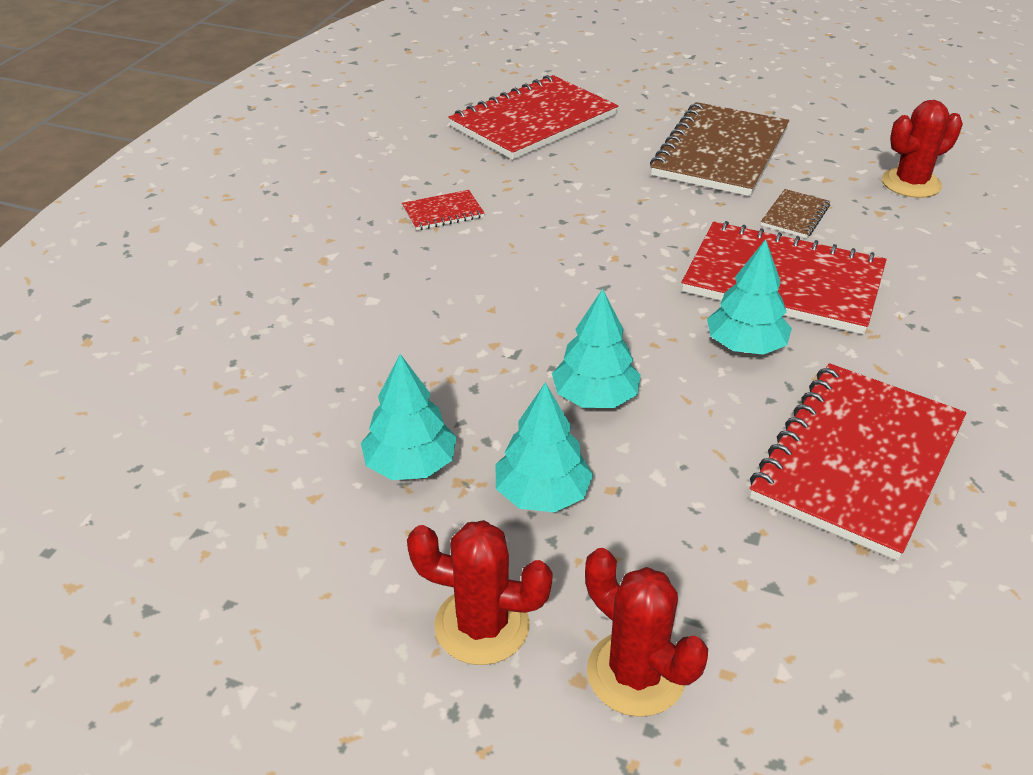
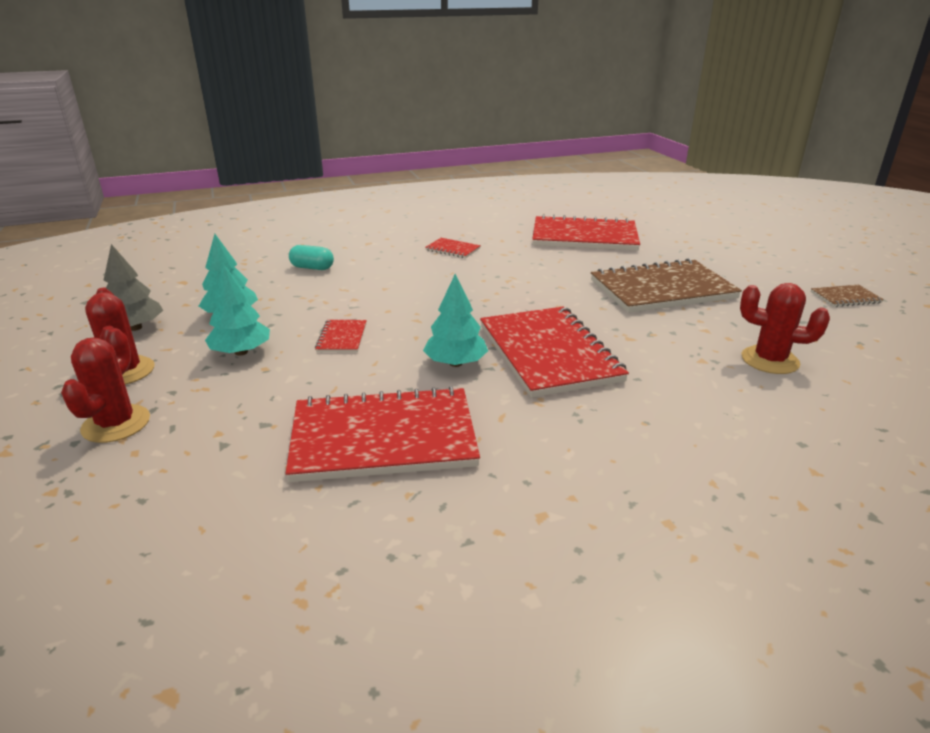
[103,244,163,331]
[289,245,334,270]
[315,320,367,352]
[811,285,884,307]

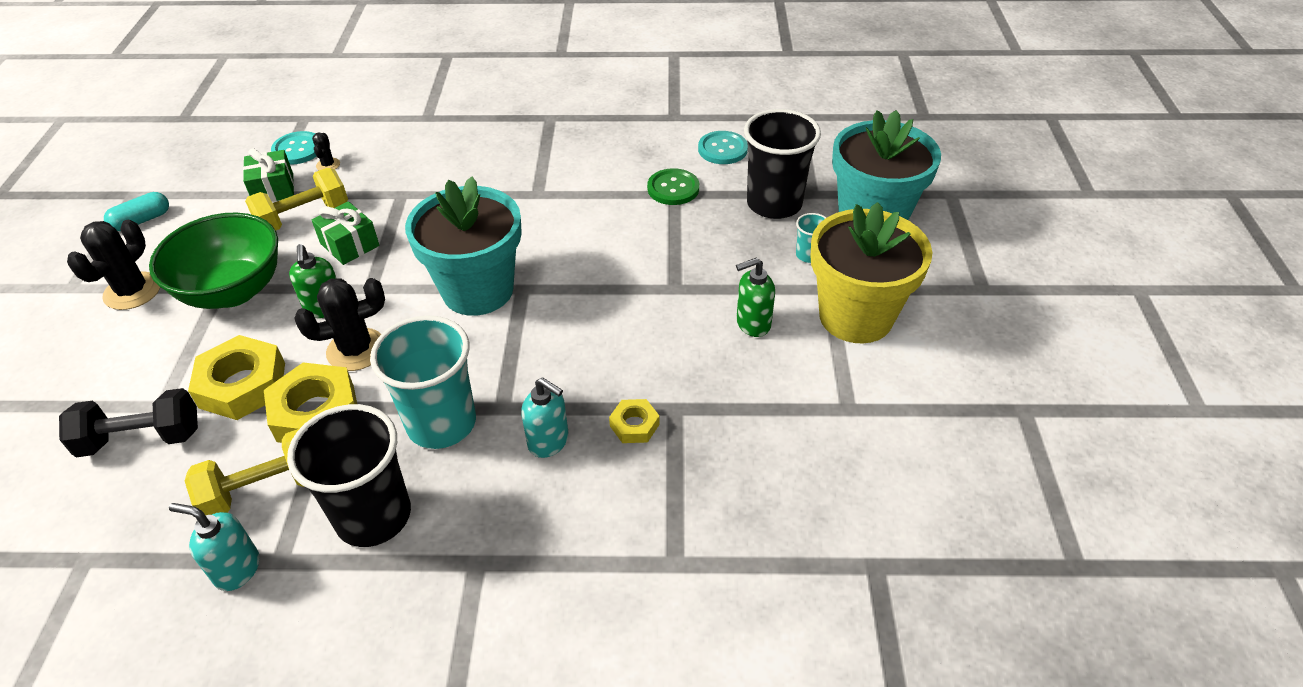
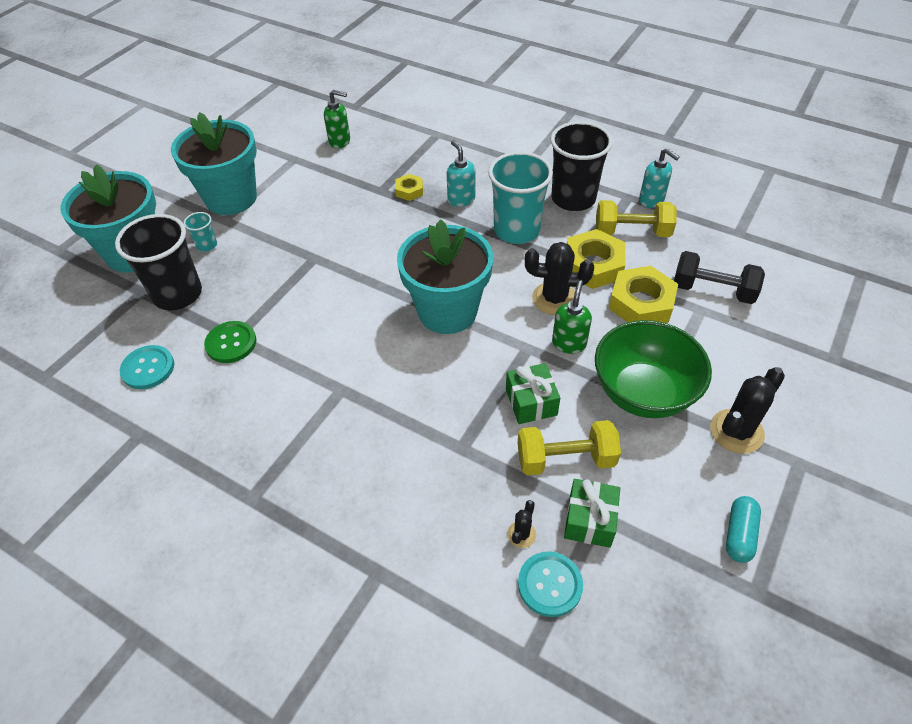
[171,112,257,215]
[324,90,350,149]
[726,496,761,563]

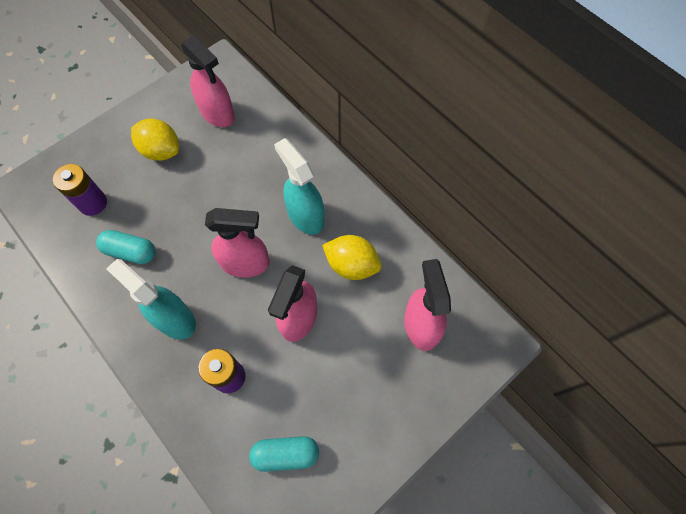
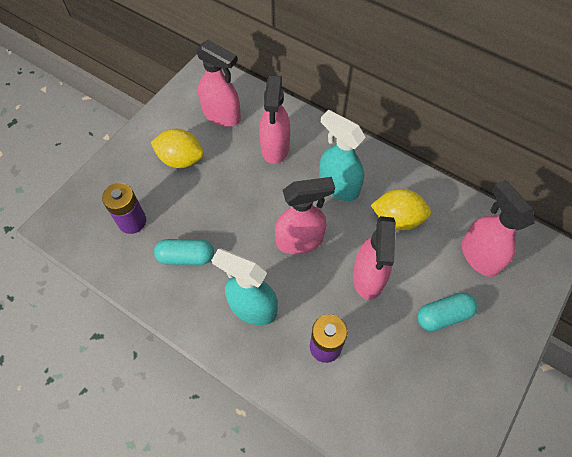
[259,75,290,164]
[417,292,478,331]

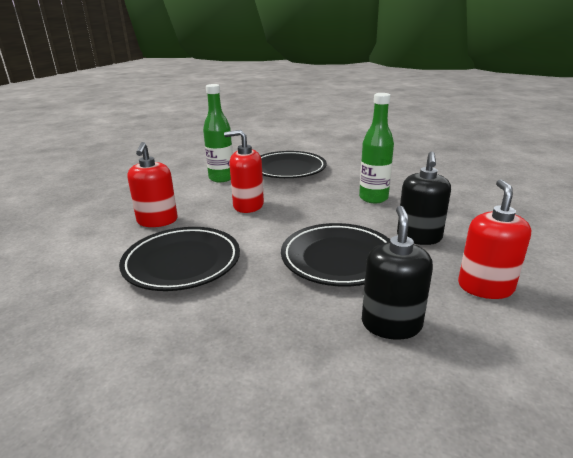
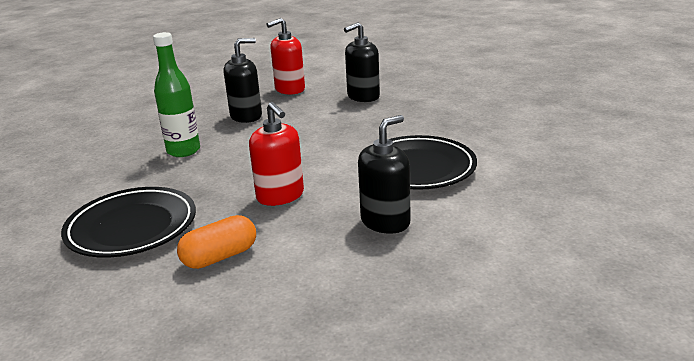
[177,215,256,269]
[358,115,410,234]
[281,223,390,287] (first image)

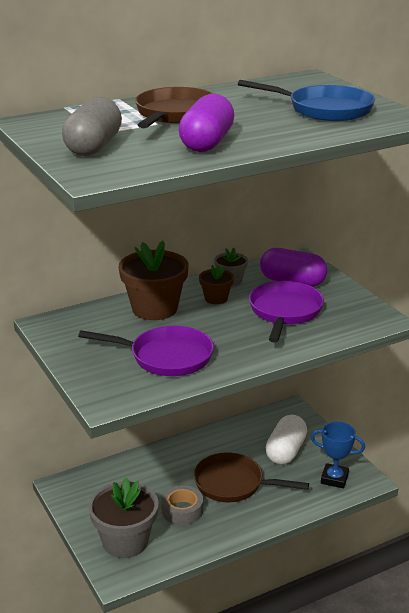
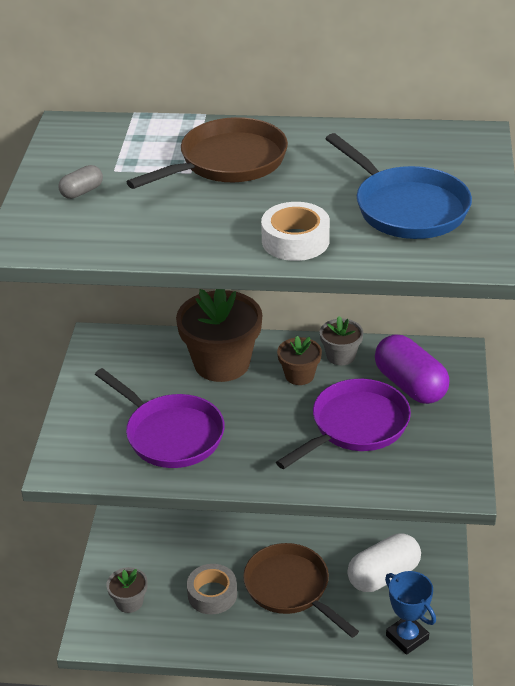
[58,165,103,199]
[106,567,148,613]
[261,202,330,261]
[179,94,234,152] (first image)

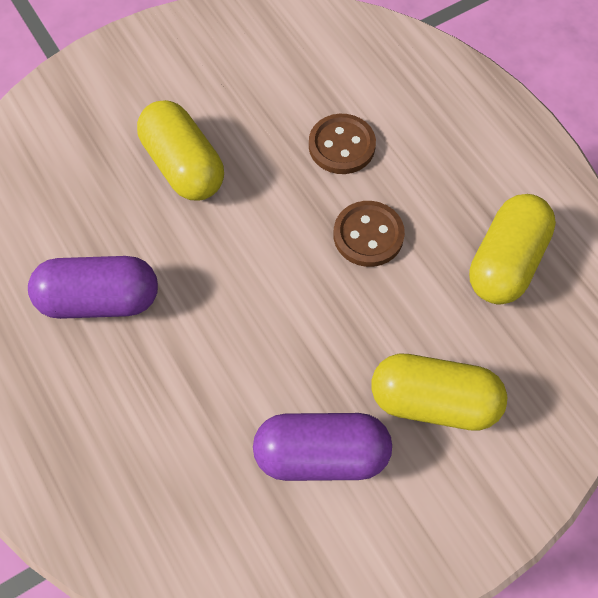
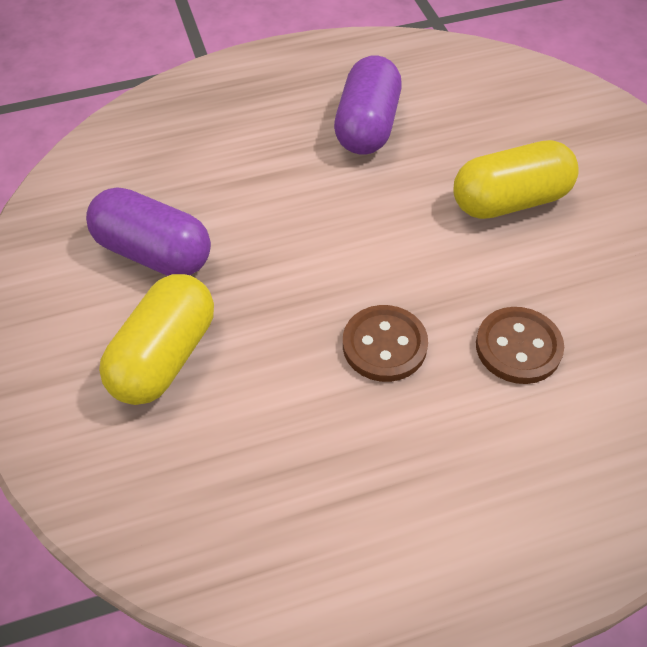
[86,187,211,276]
[469,194,556,304] (first image)

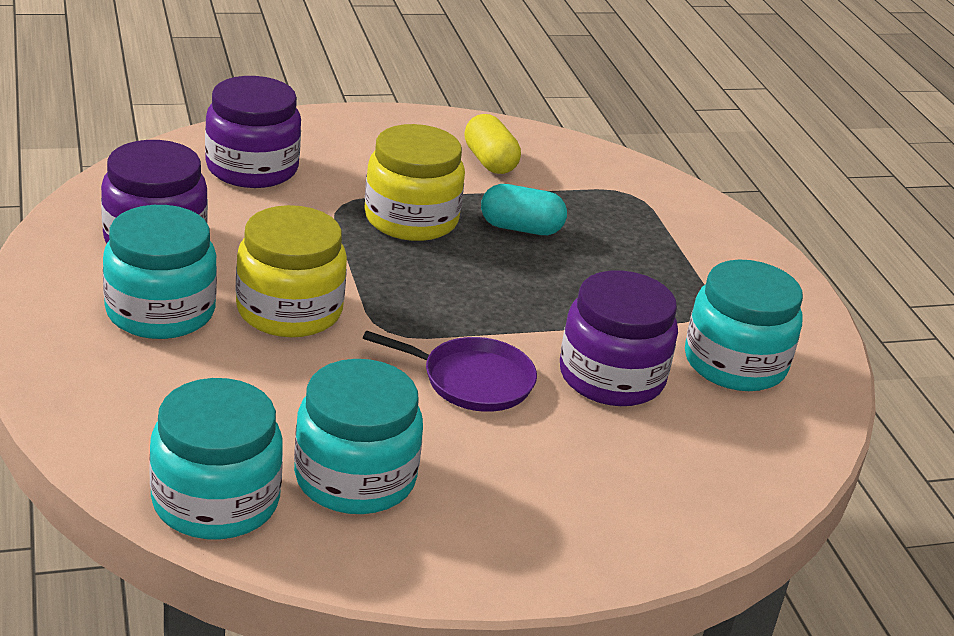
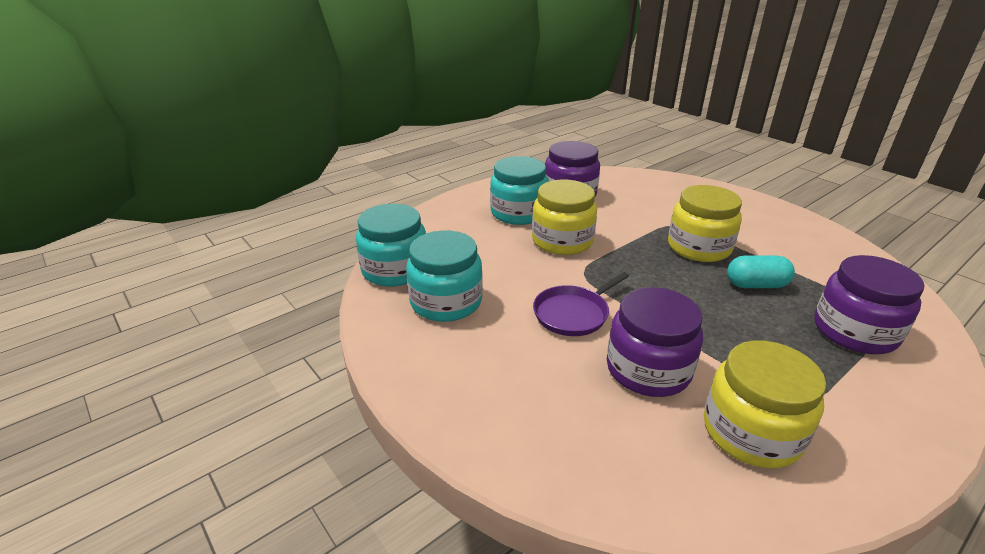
[533,272,629,336]
[704,340,826,468]
[727,255,795,288]
[814,255,925,354]
[464,114,521,174] (first image)

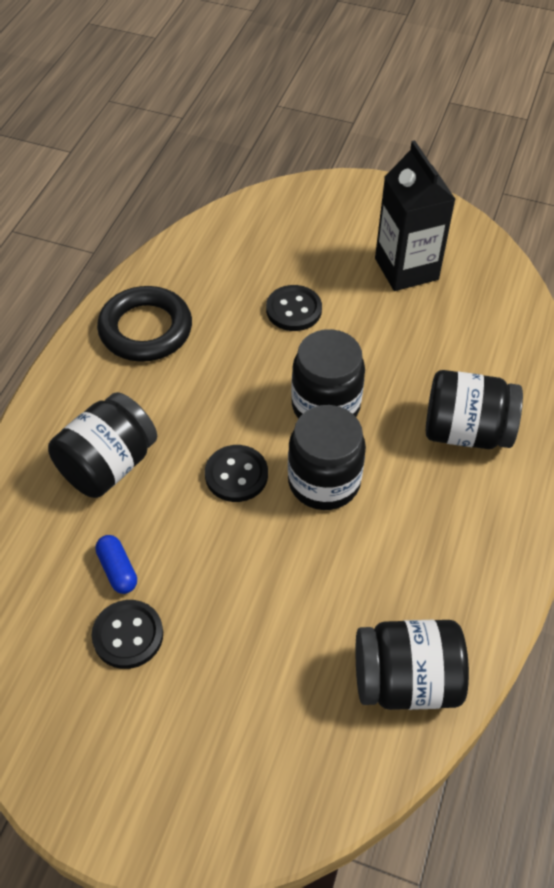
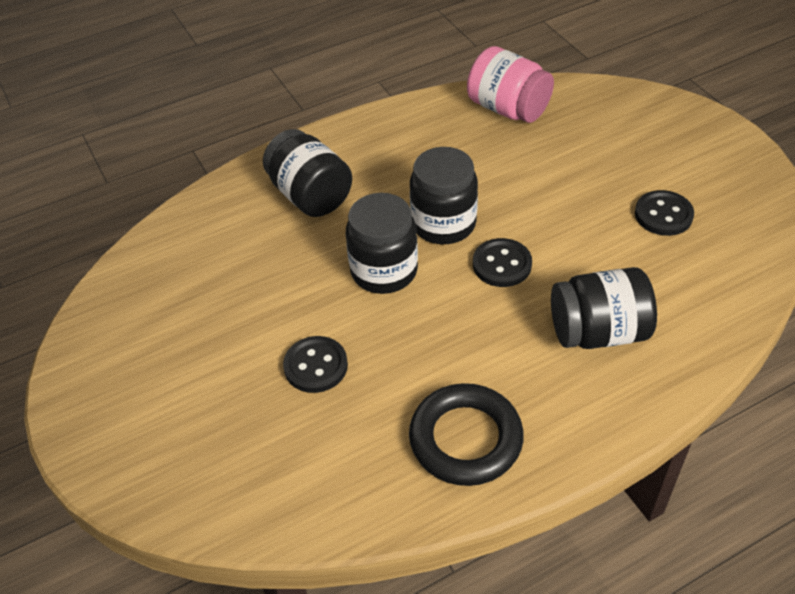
[467,46,554,123]
[95,535,137,594] (first image)
[375,140,455,291] (first image)

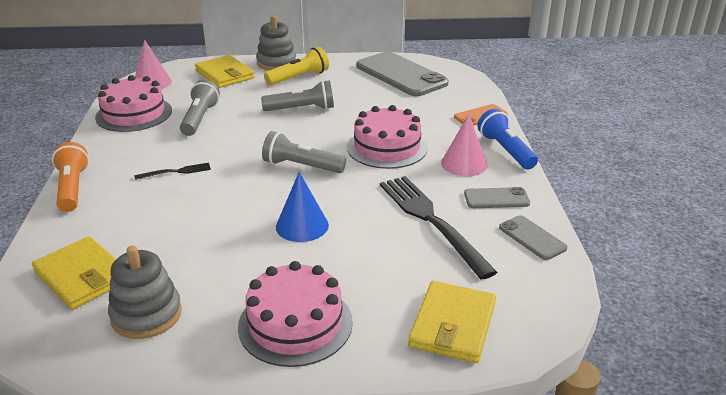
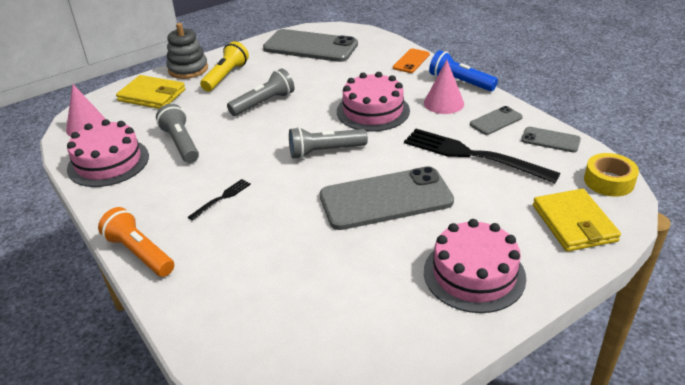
[320,166,454,230]
[584,153,639,197]
[32,236,116,310] (first image)
[108,246,182,339] (first image)

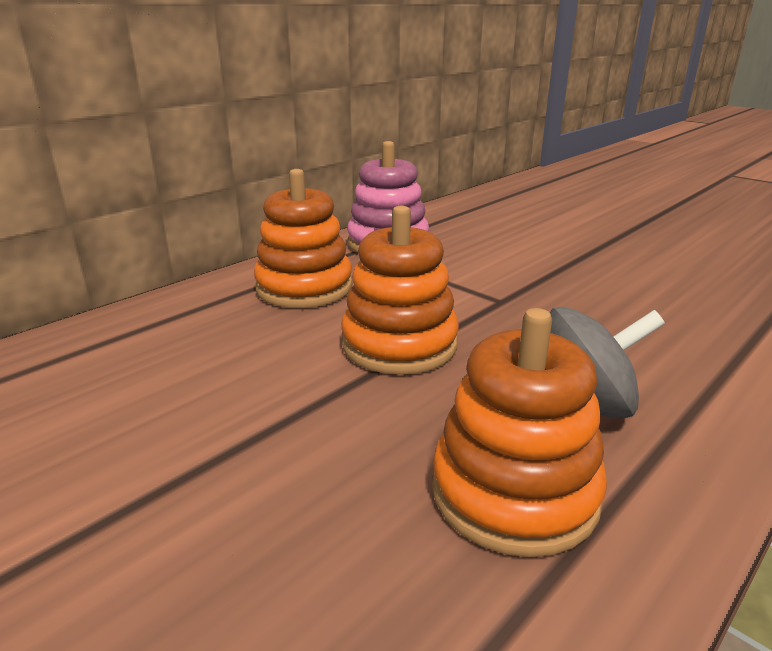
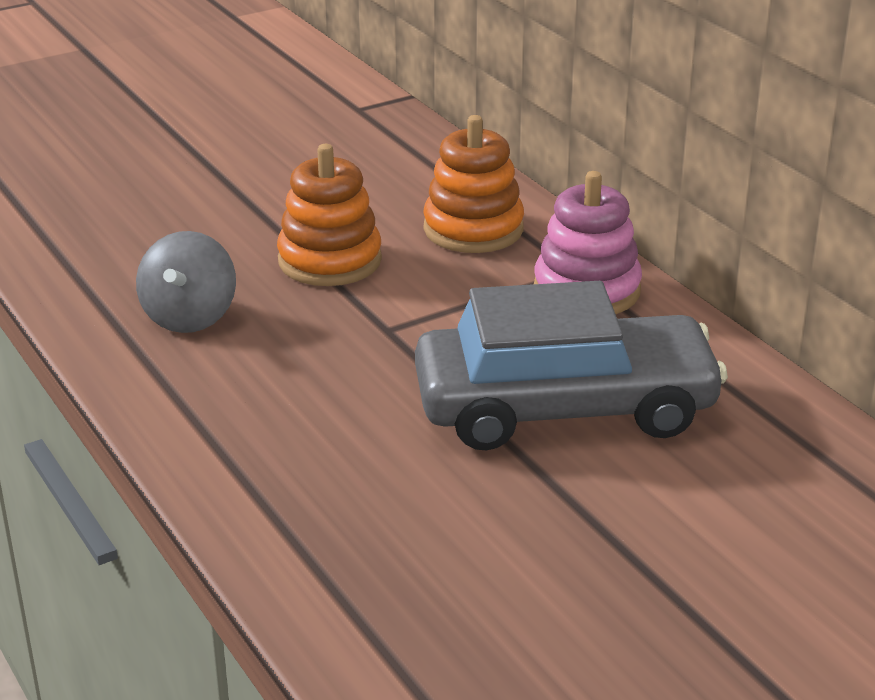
[415,281,728,451]
[432,308,607,557] (first image)

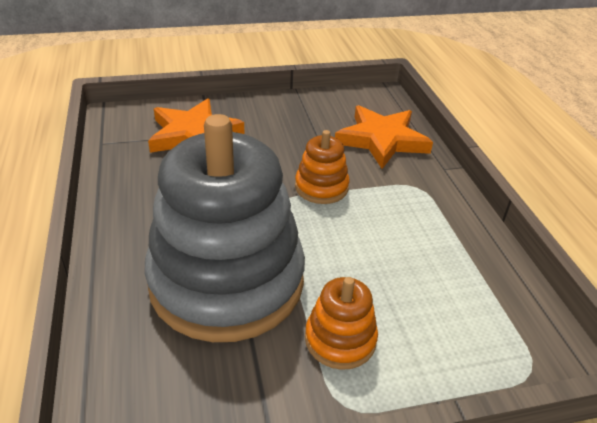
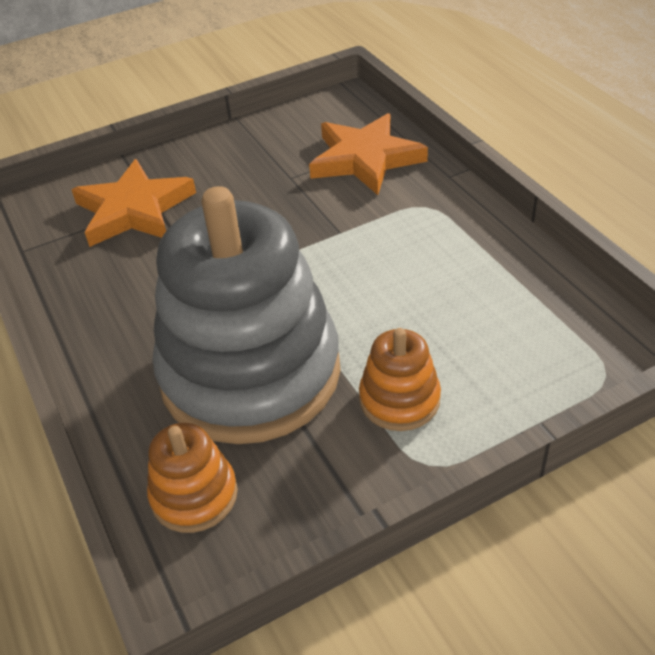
[147,423,238,533]

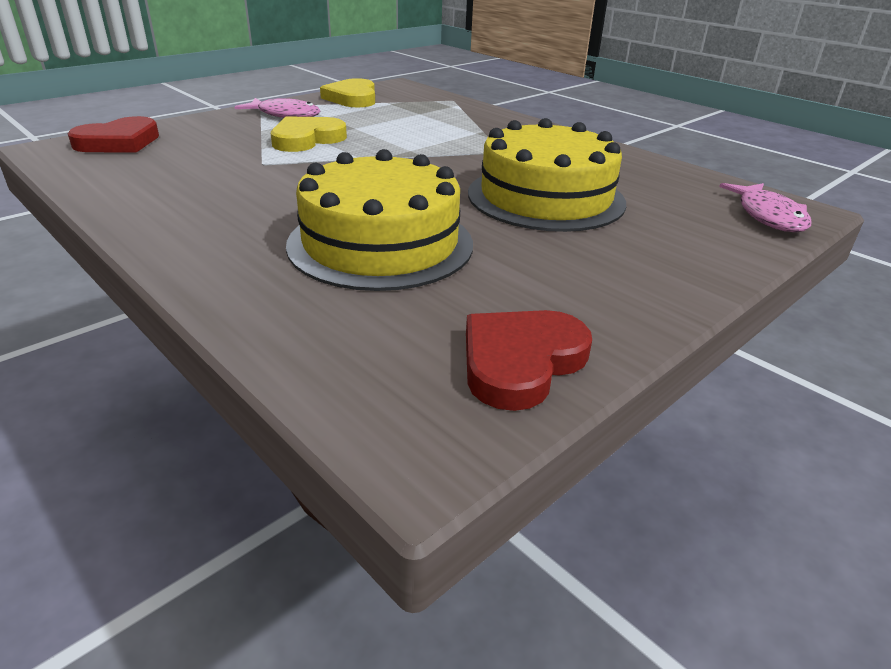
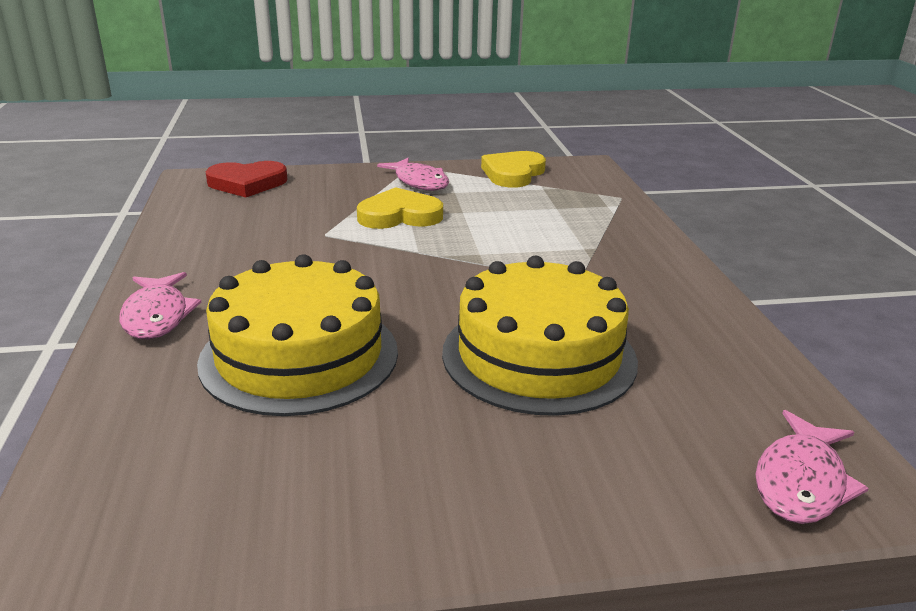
[119,272,201,339]
[466,310,592,411] (first image)

